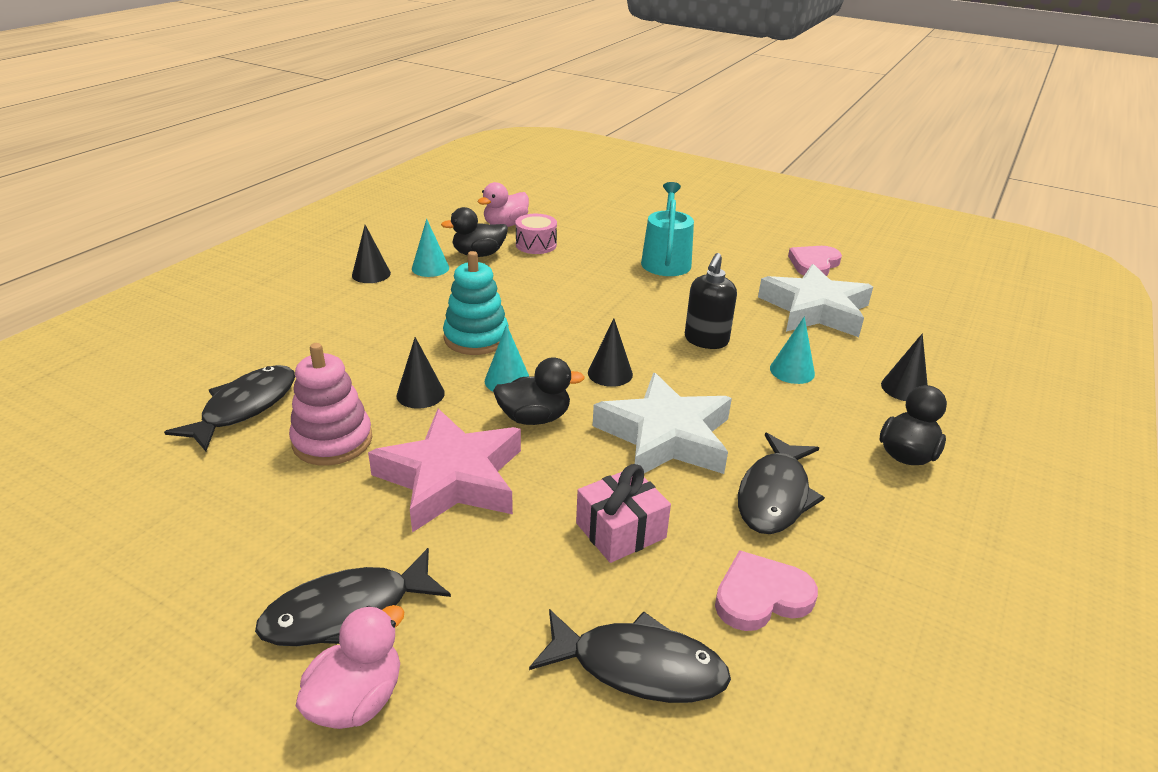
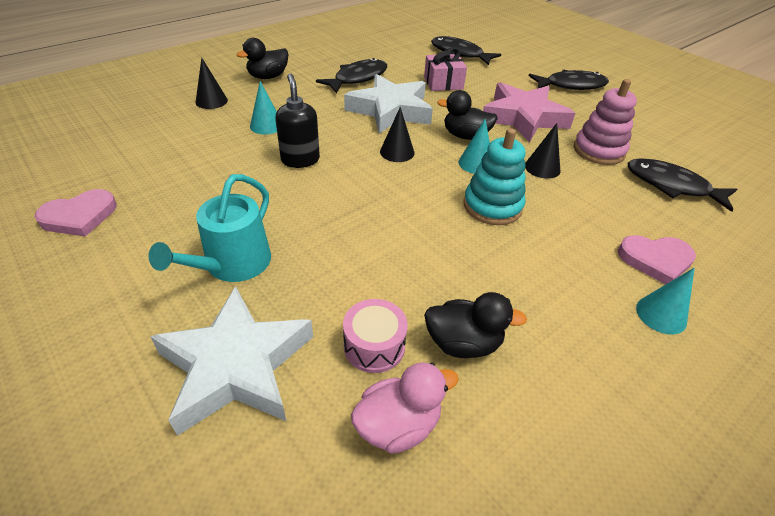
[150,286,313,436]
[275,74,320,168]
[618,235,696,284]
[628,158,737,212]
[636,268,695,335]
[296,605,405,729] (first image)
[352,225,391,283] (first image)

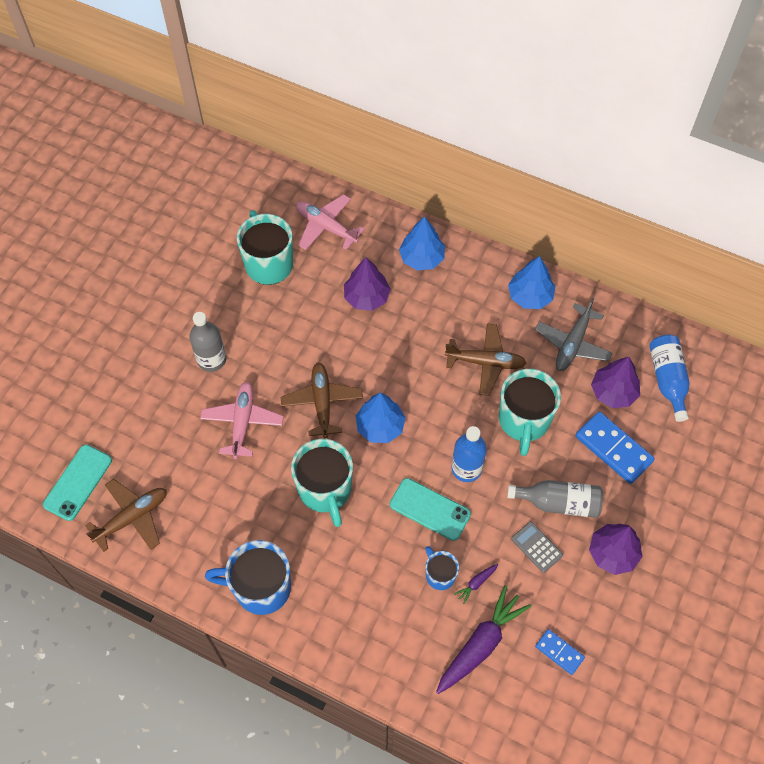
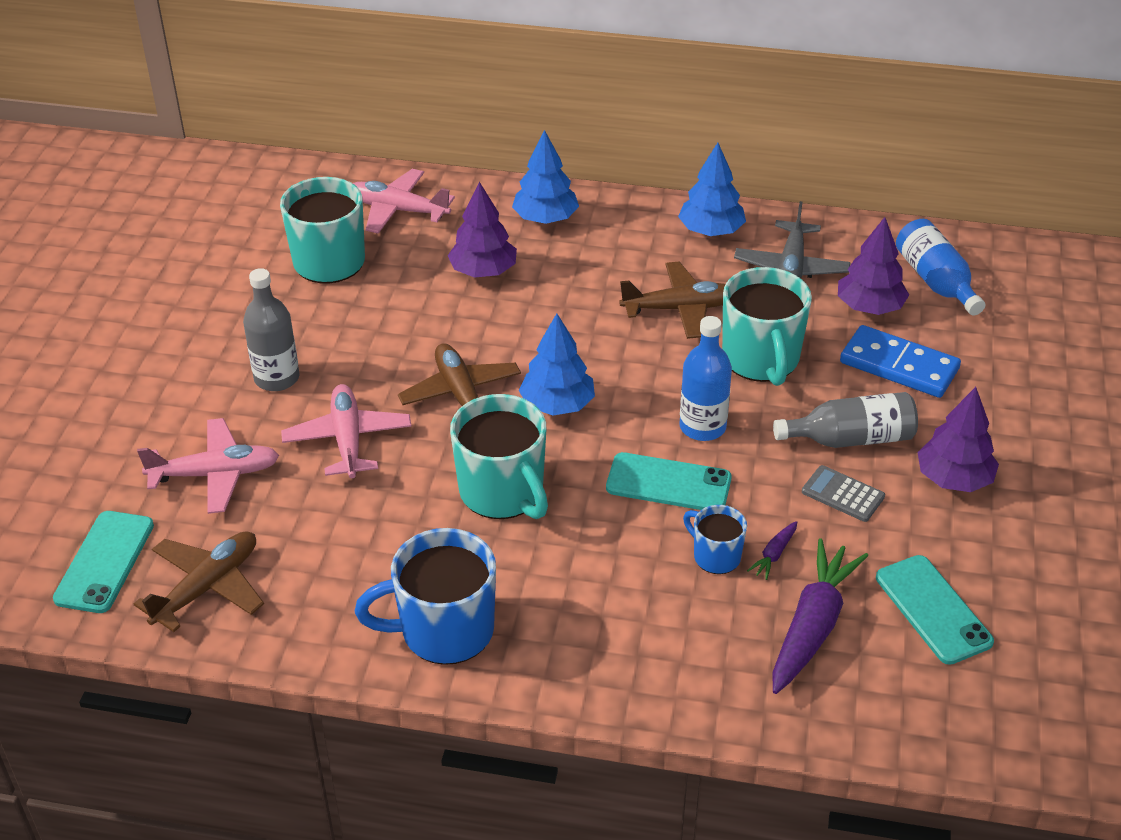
[137,418,279,514]
[876,555,994,665]

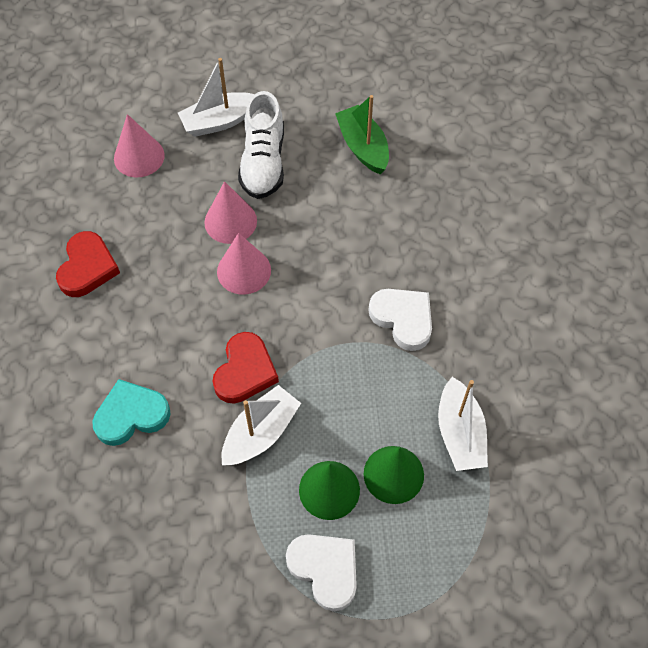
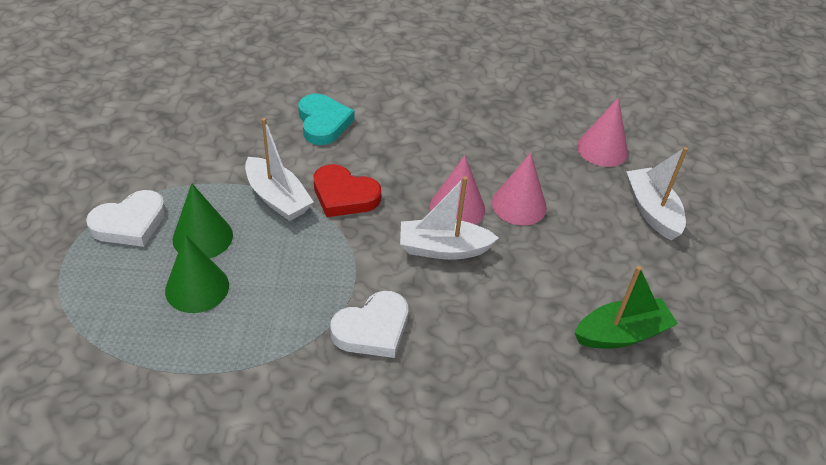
[400,176,499,260]
[56,231,120,297] (first image)
[238,91,284,199] (first image)

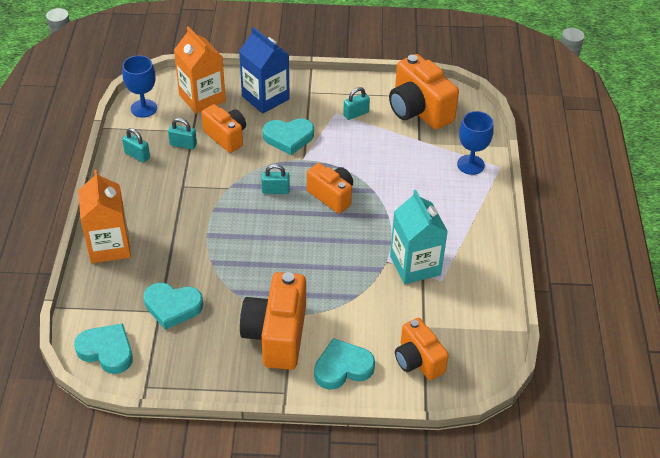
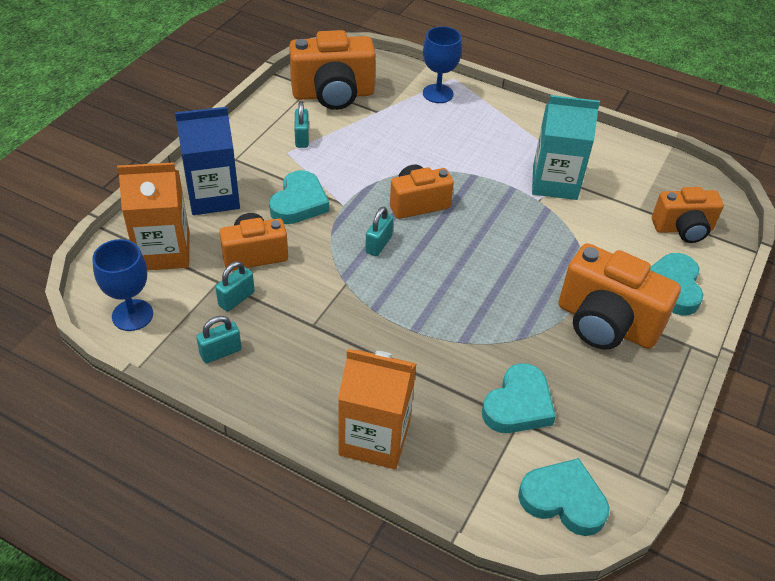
[518,458,610,536]

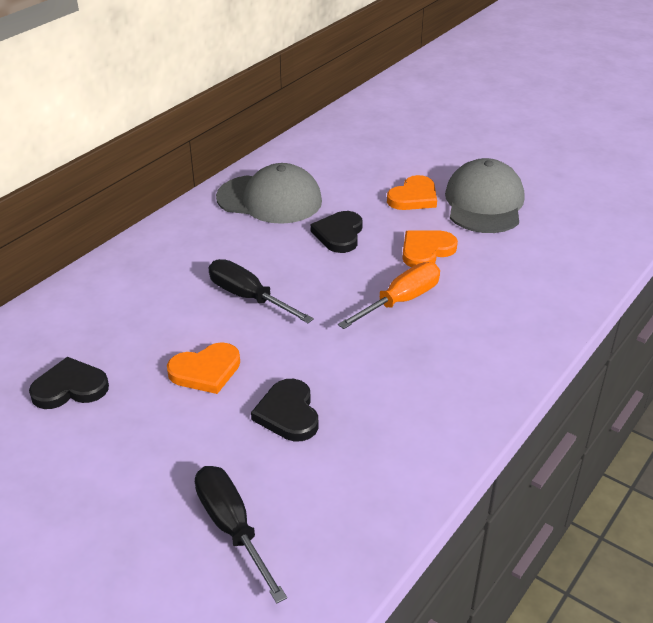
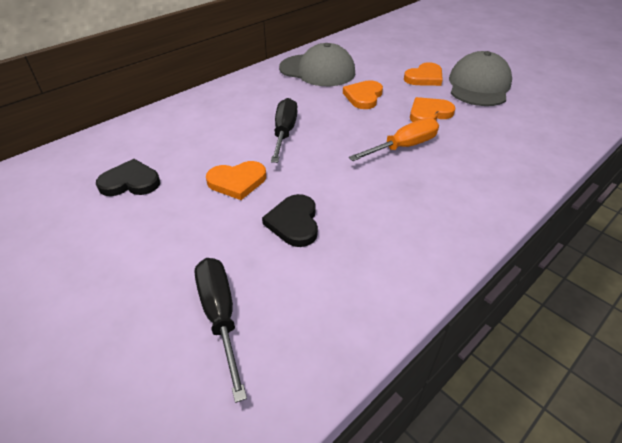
[271,98,298,163]
[343,80,383,109]

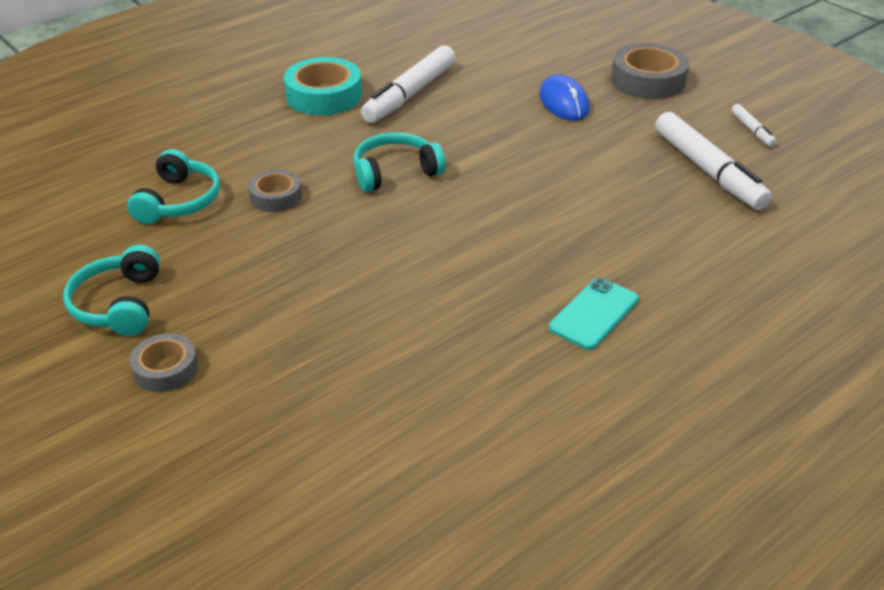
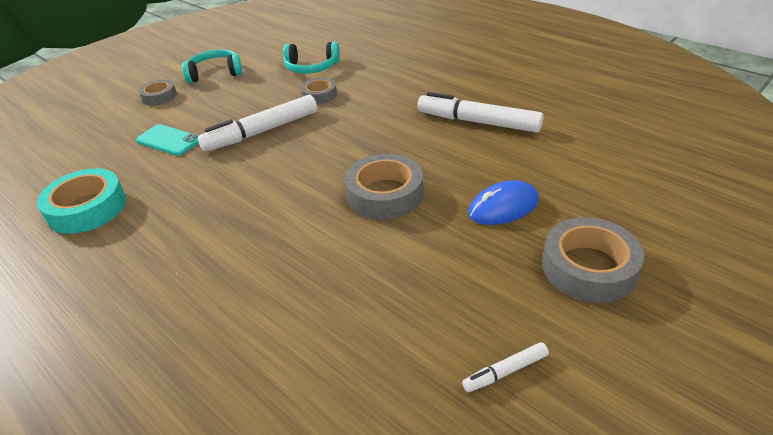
[37,168,126,234]
[136,124,199,156]
[198,95,317,152]
[345,154,423,220]
[353,132,446,192] (first image)

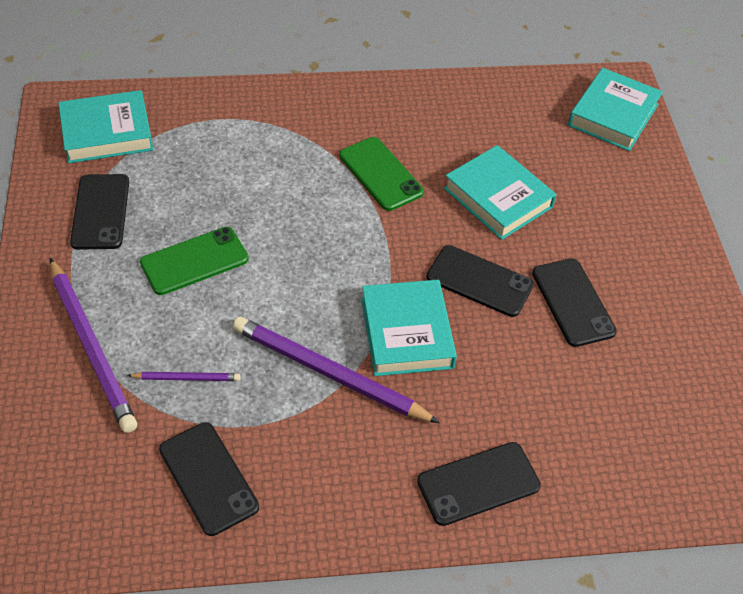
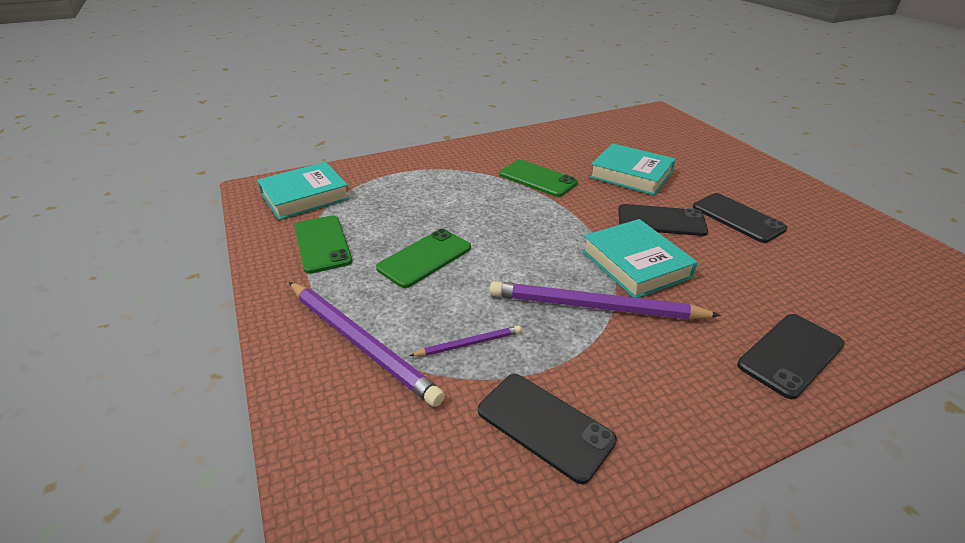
[294,216,353,274]
[568,68,663,151] (first image)

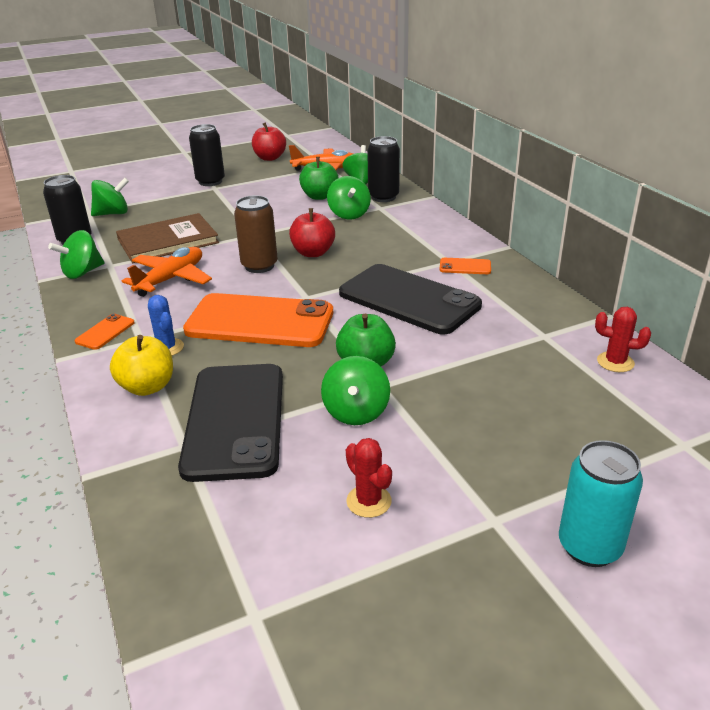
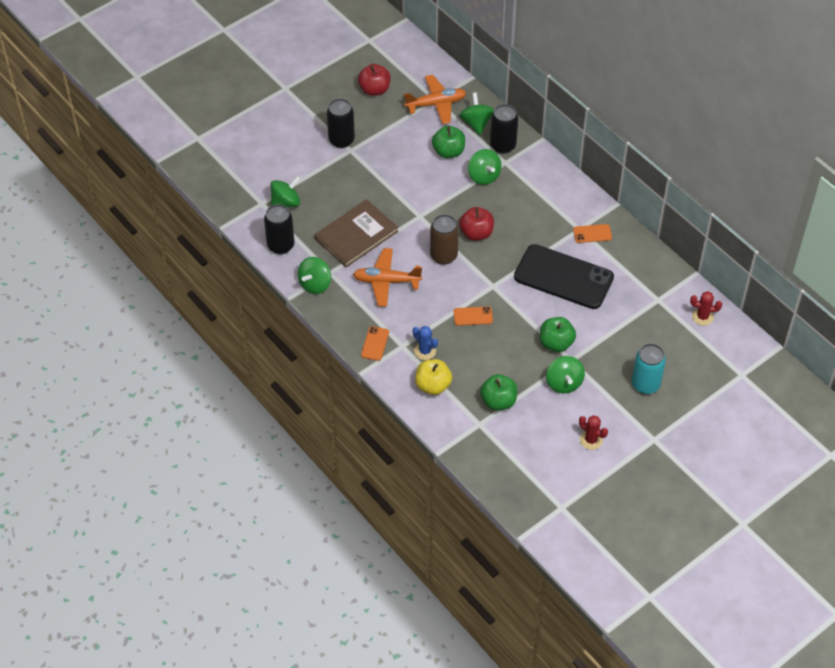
[353,248,422,307]
[454,306,493,326]
[480,374,518,410]
[632,344,666,394]

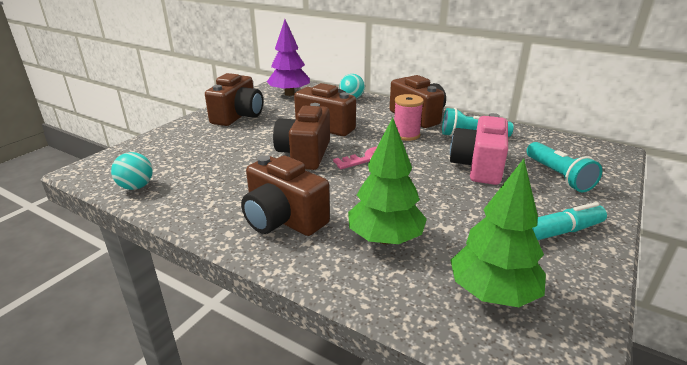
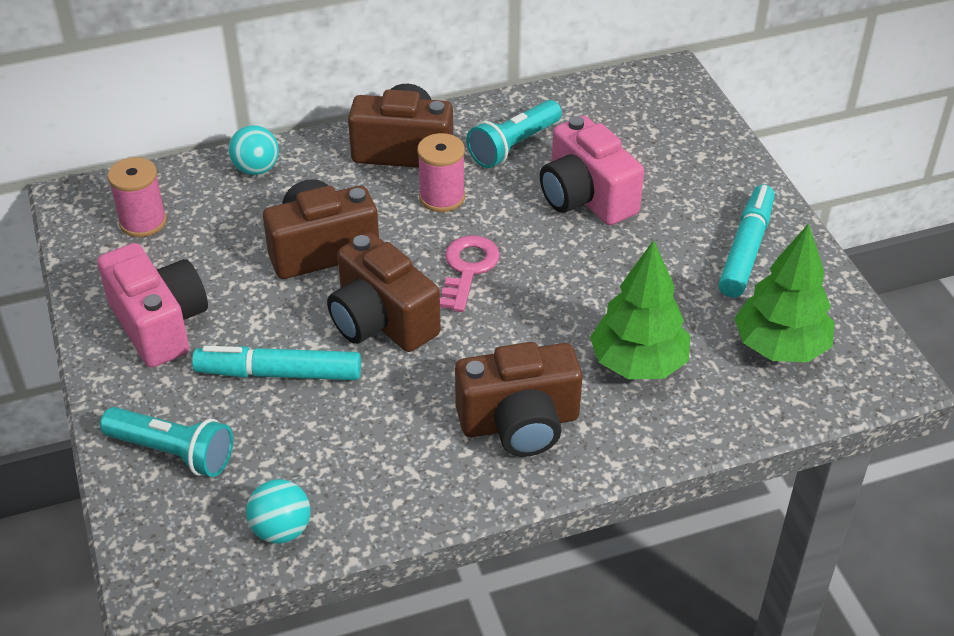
[97,243,208,368]
[100,407,233,477]
[108,157,167,237]
[192,346,361,380]

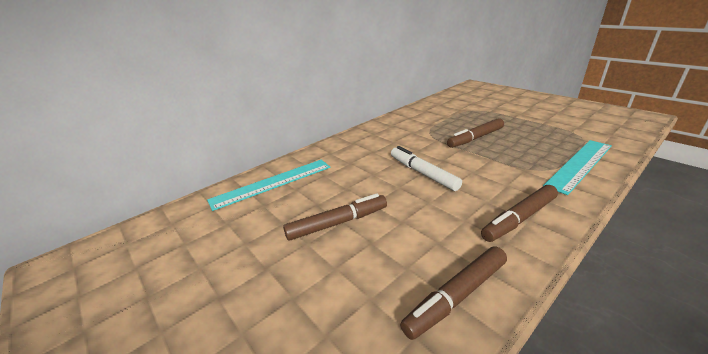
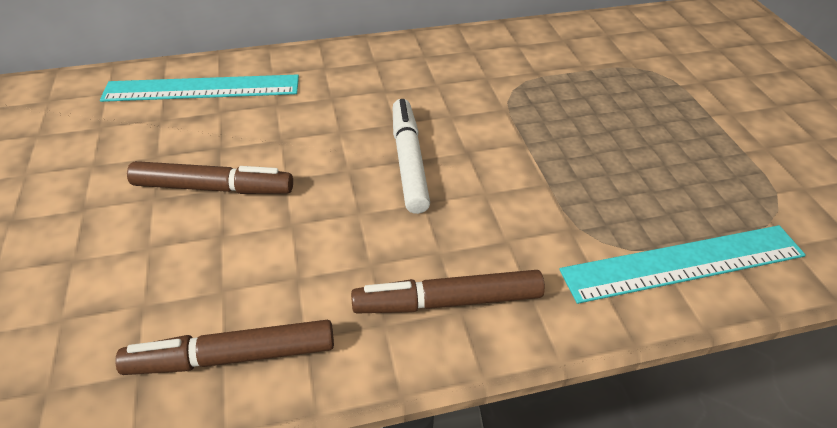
[447,118,504,148] (first image)

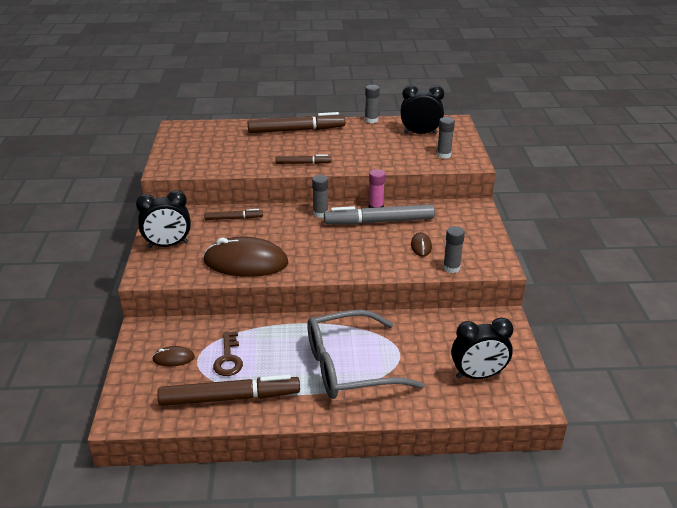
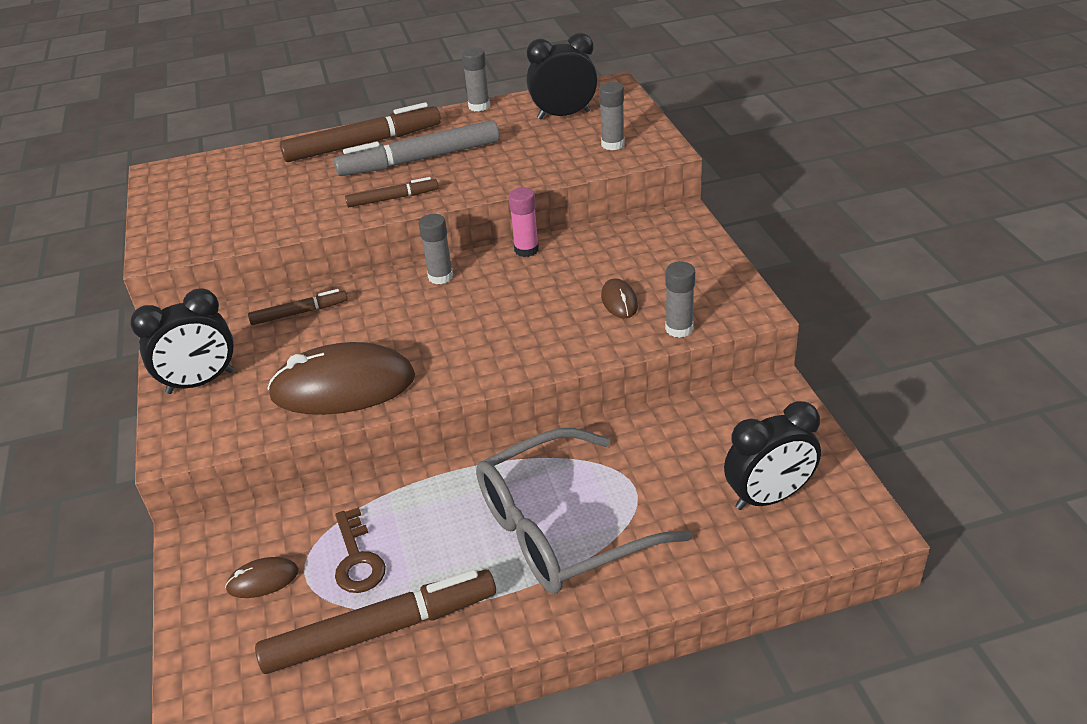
[334,120,499,176]

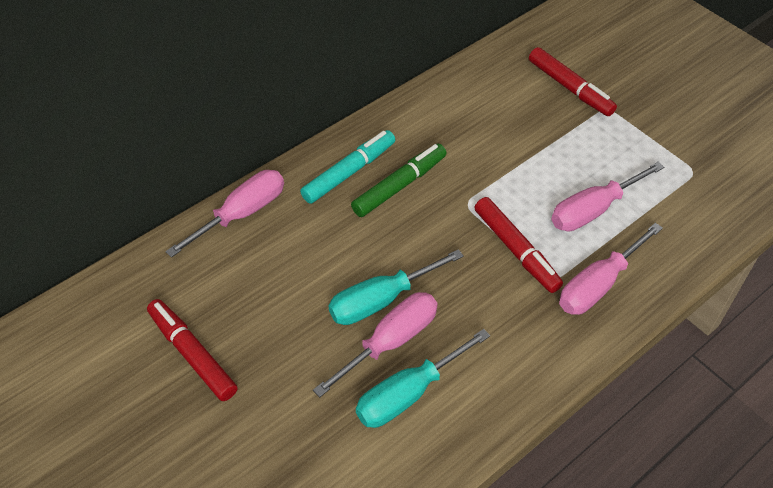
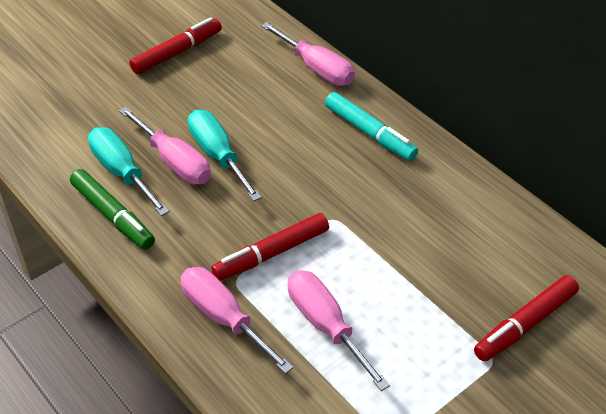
[70,169,155,250]

